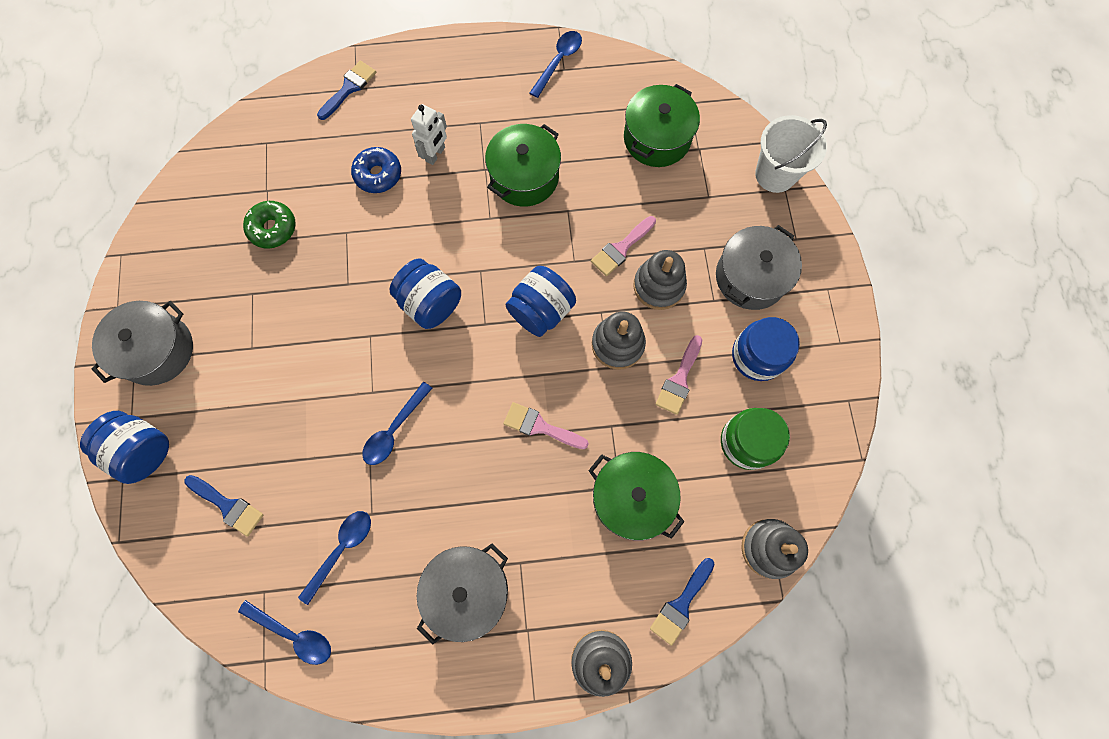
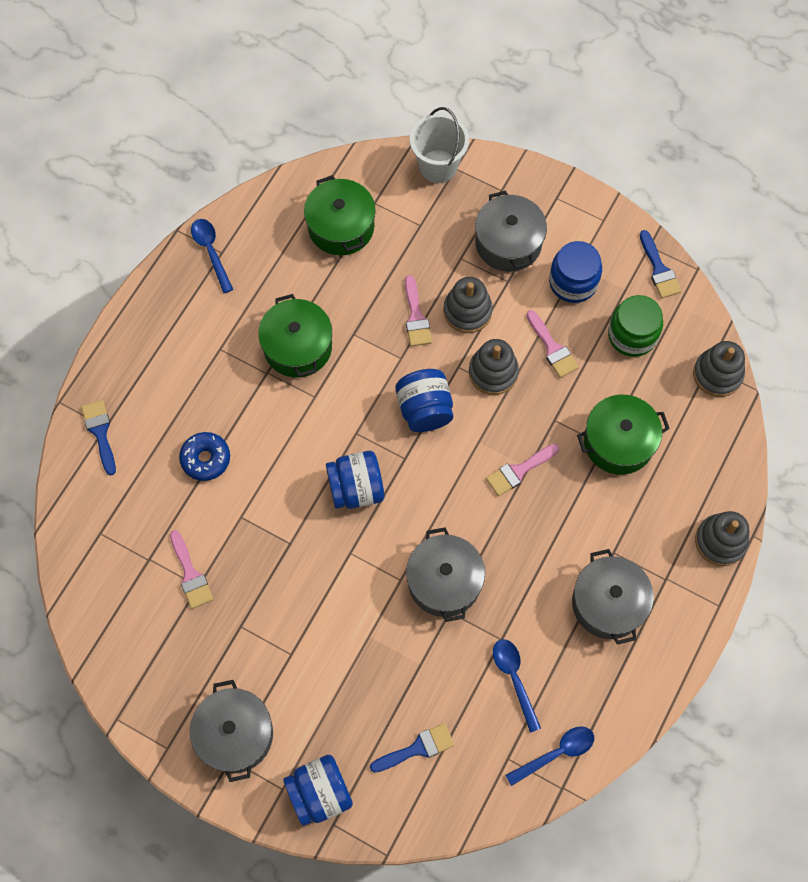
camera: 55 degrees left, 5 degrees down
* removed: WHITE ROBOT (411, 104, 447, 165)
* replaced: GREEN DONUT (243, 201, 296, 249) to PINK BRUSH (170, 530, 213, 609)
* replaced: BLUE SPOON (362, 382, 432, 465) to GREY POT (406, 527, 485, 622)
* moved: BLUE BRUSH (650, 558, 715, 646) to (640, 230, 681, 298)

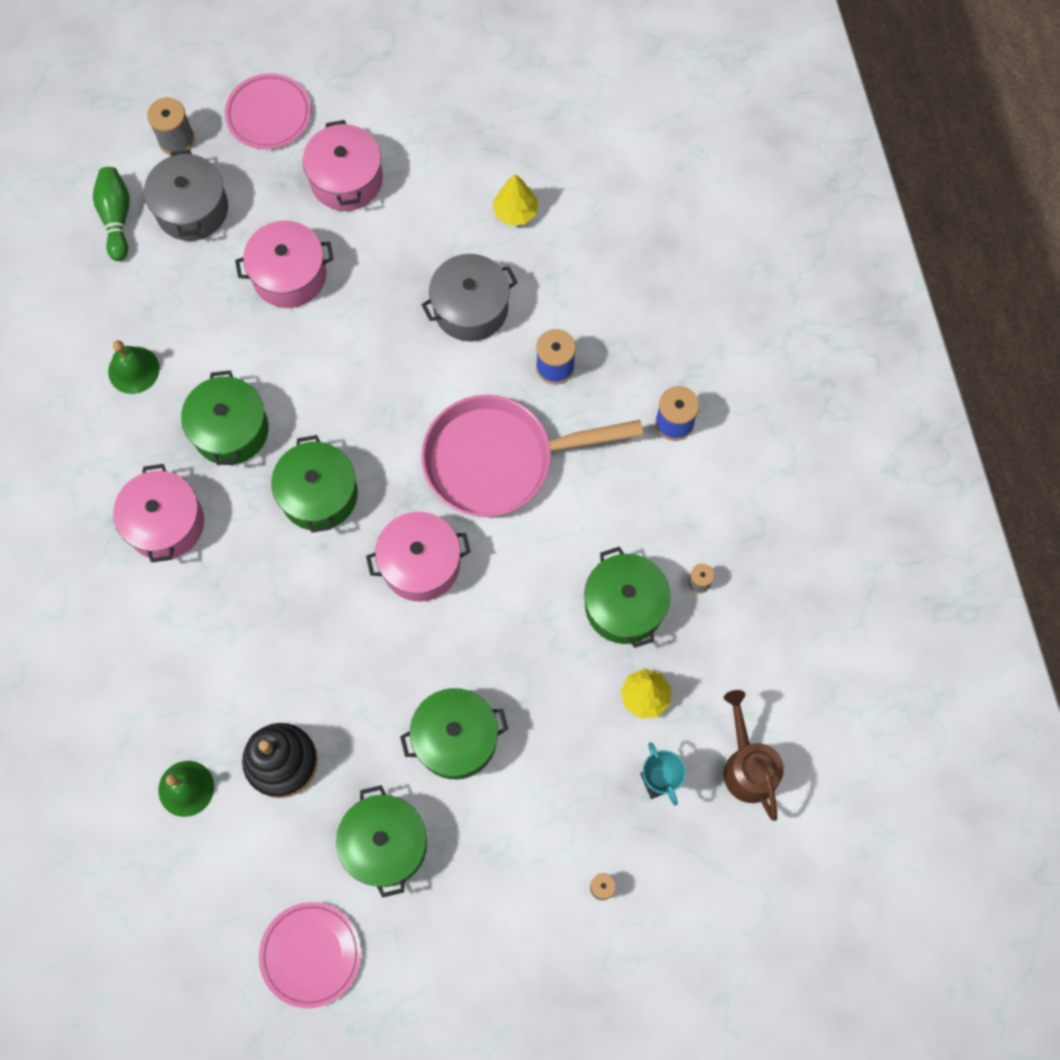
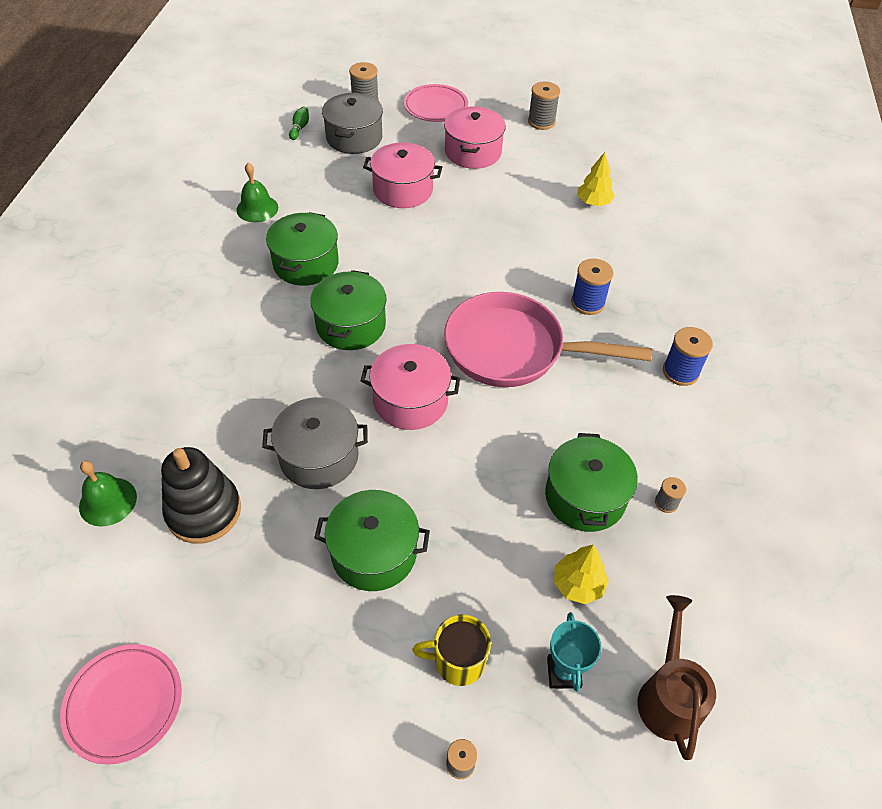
camera: 20 degrees right, 20 degrees down
* resized: GREEN BOWLING PIN (93, 167, 130, 261) = (289, 107, 309, 140) x0.59
* moved: GREY POT (421, 254, 517, 342) to (262, 397, 368, 489)
* removed: PINK POT (113, 464, 204, 563)
* removed: GREEN POT (336, 785, 427, 898)
* added: GREY SPOOL (528, 81, 560, 130)
* added: YELLOW MUG (412, 614, 491, 686)

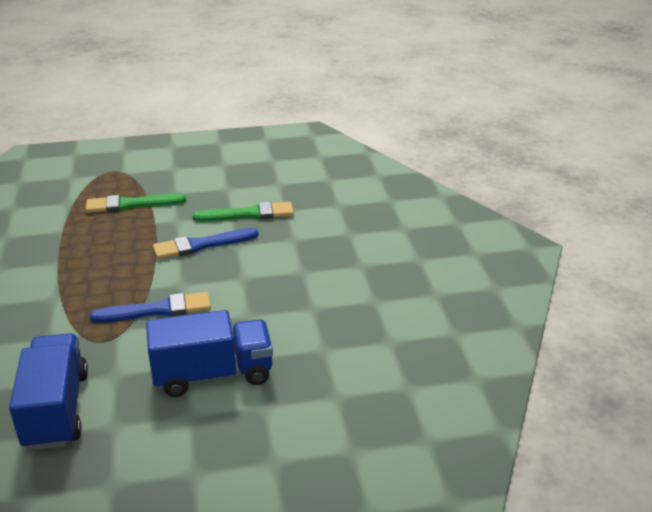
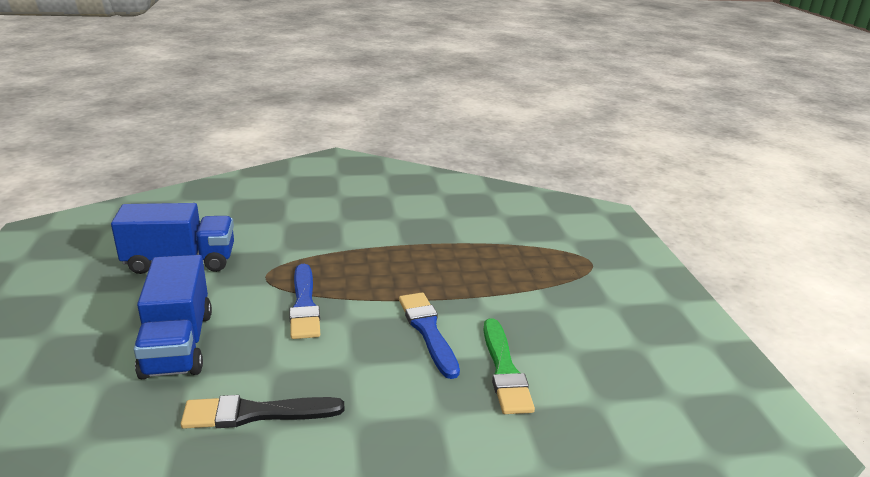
camera: 90 degrees right, 5 degrees down
* removed: GREEN BRUSH (86, 193, 186, 213)
* added: BLACK BRUSH (181, 395, 344, 429)

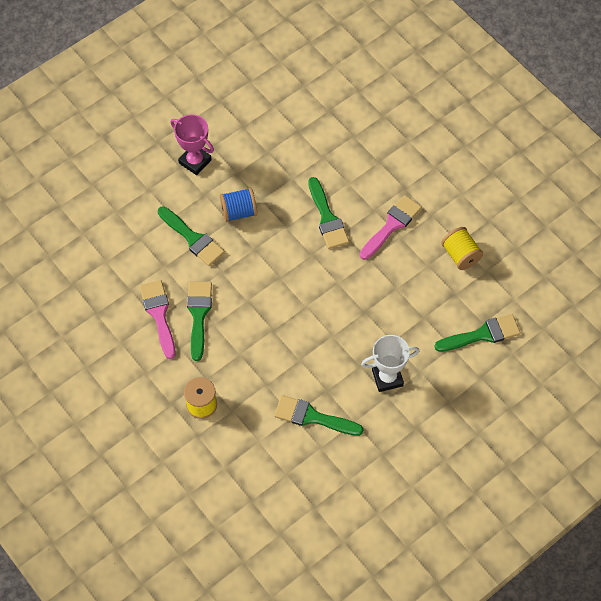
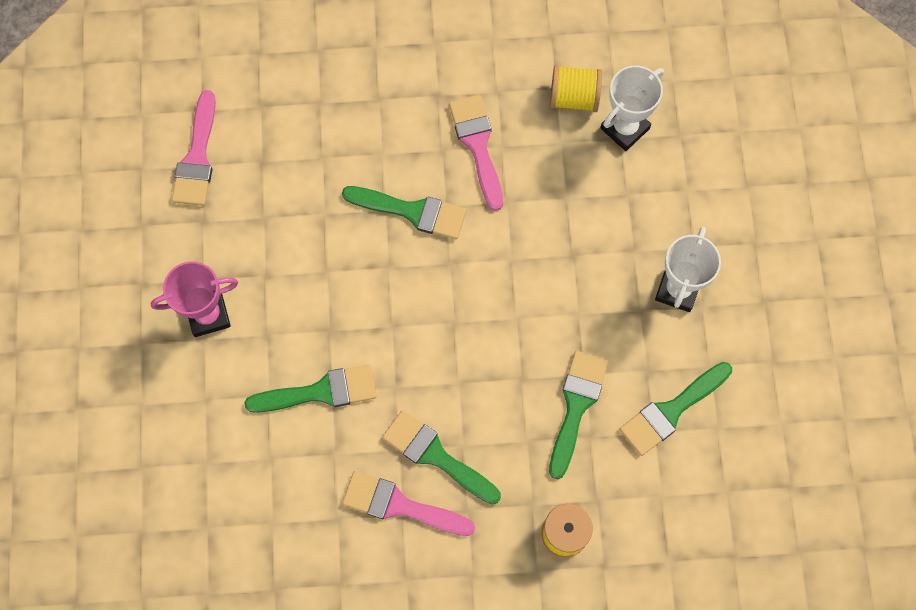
camera: 55 degrees left, 10 degrees up
* removed: BLUE SPOOL (220, 188, 257, 222)
* moved: GREEN BRUSH (434, 314, 521, 352) to (549, 351, 608, 480)
* added: WHITE TROPHY (600, 66, 664, 151)
* added: PINK BRUSH (172, 90, 216, 206)

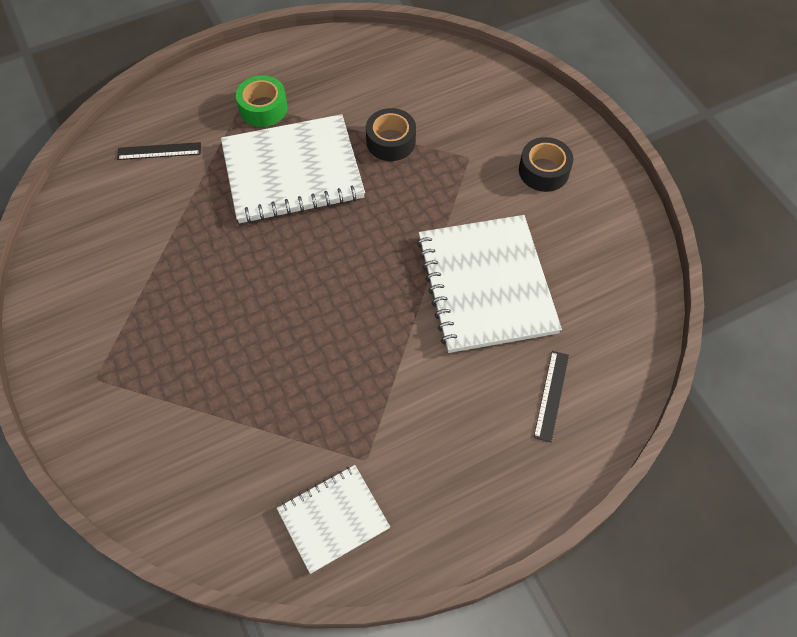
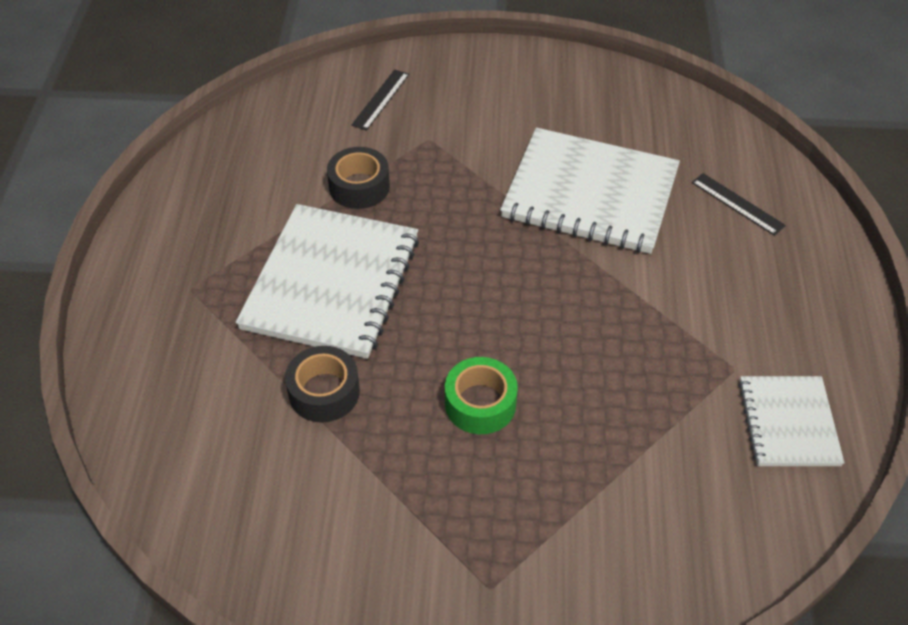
camera: 60 degrees left, 10 degrees down
* moved: GREEN TAPE (236, 75, 288, 127) to (445, 357, 518, 434)
* moved: BLACK TAPE (519, 137, 573, 192) to (285, 346, 360, 422)
* moved: BLACK RULER (117, 142, 201, 160) to (351, 69, 409, 131)

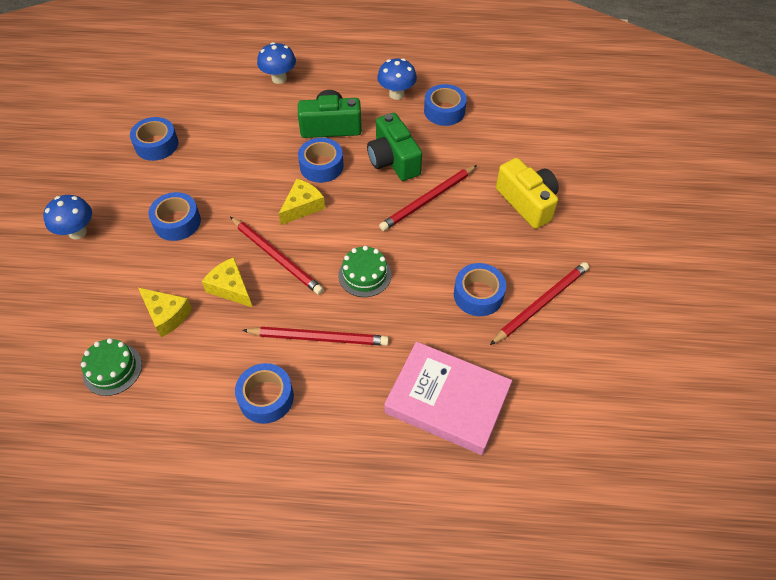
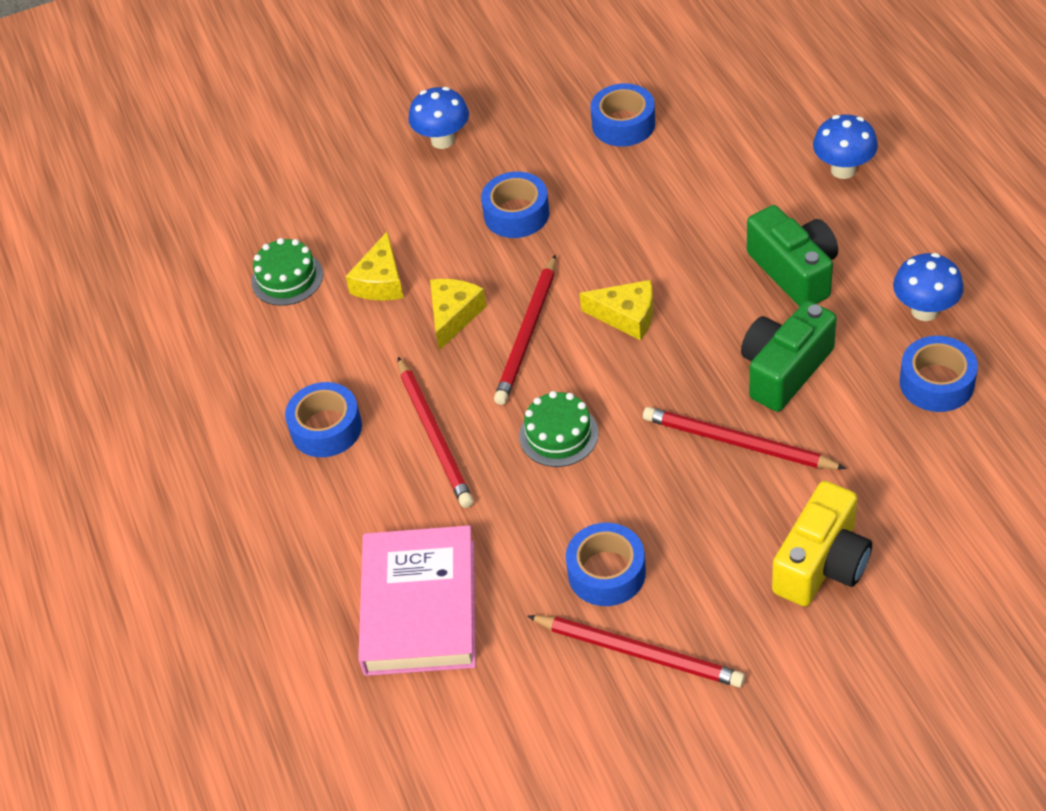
camera: 70 degrees right, 5 degrees down
* removed: BLUE TAPE (298, 138, 344, 183)

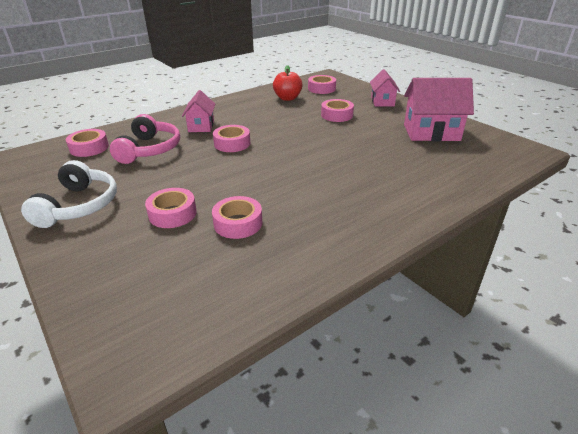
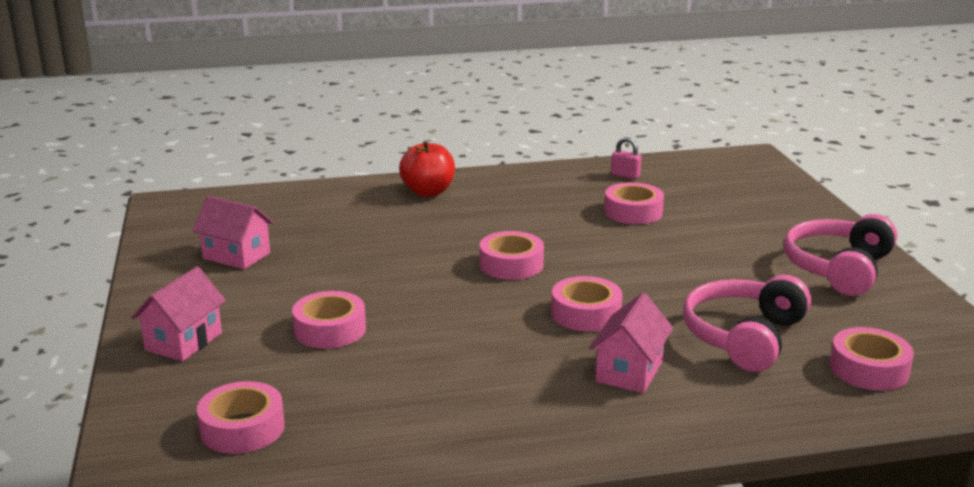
camera: 155 degrees left, 10 degrees down
* moved: RED APPLE (273, 65, 303, 101) to (399, 141, 455, 197)
* resized: PINK HOUSE (404, 78, 474, 141) = (192, 196, 274, 269) x0.60
* recoloured: WHITE HEADPHONES (21, 160, 117, 228) to PINK HEADPHONES (784, 214, 897, 296)
* moved: PINK TAPE (145, 188, 197, 228) to (479, 231, 544, 280)
* added: PINK PADLOCK (611, 137, 642, 179)

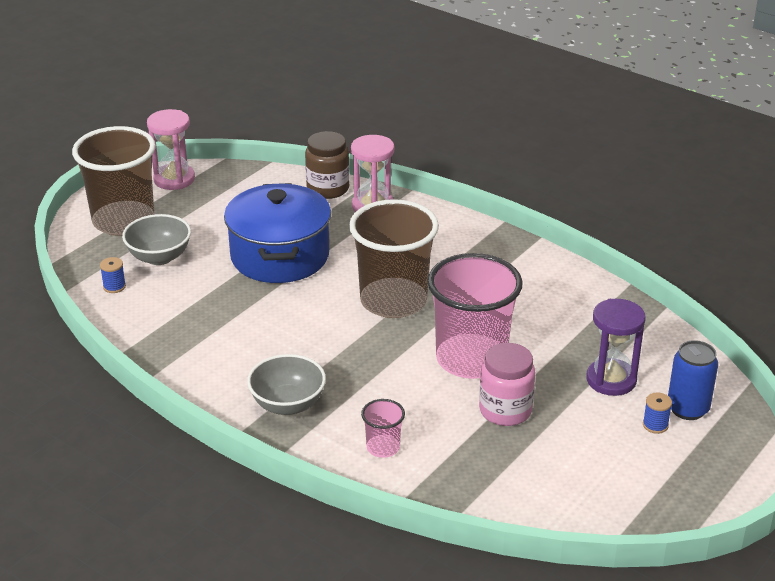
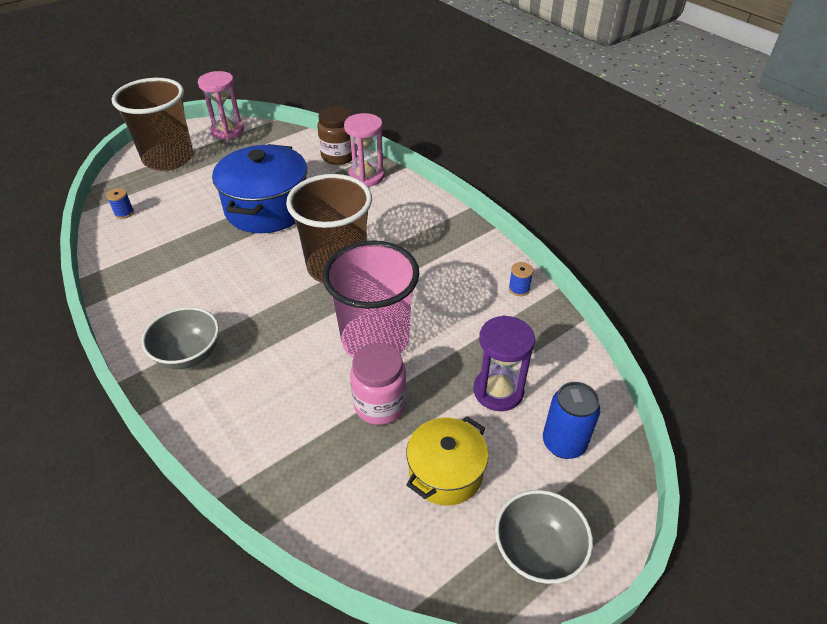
camera: 15 degrees right, 10 degrees up
* moved: GREY BOWL (122, 214, 191, 265) to (495, 490, 593, 584)
* moved: BLUE SPOOL (643, 392, 672, 434) to (509, 262, 534, 296)
* removed: PINK CUP (361, 399, 405, 458)
* added: YELLOW POT (406, 416, 489, 505)

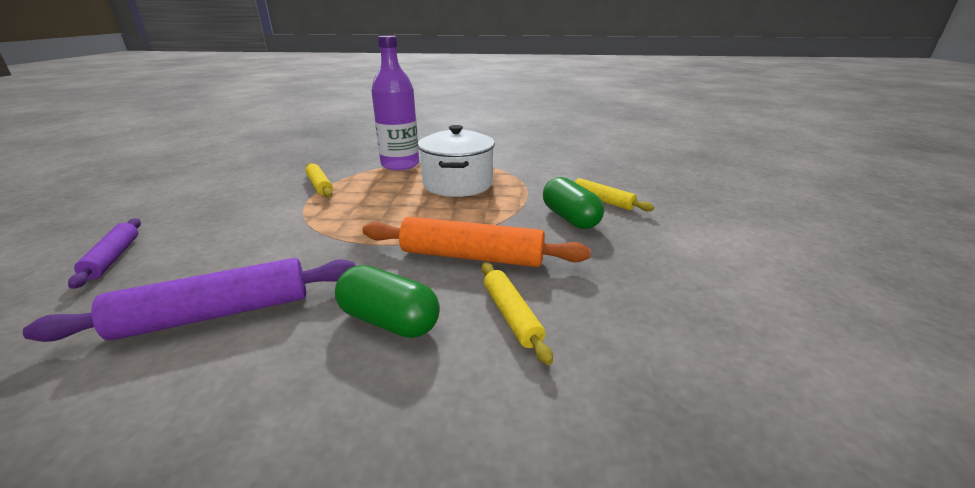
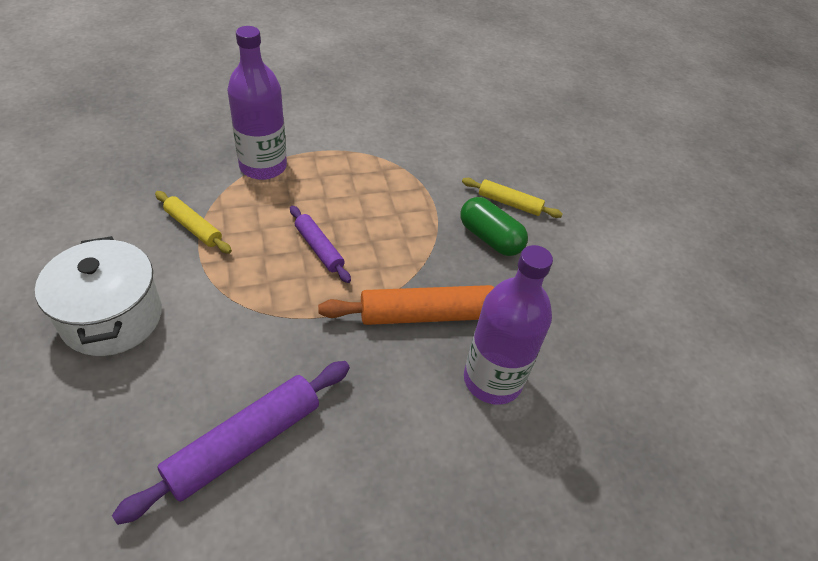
camera: 25 degrees left, 20 degrees up
* moved: WHITE POT (418, 125, 495, 197) to (35, 236, 162, 356)
* moved: PURPLE ROLLING PIN (68, 218, 141, 289) to (290, 205, 351, 283)
* replaced: YELLOW ROLLING PIN (481, 262, 553, 365) to PURPLE BOTTLE (464, 245, 553, 405)
* removed: GREEN CAPSULE (335, 265, 440, 338)

